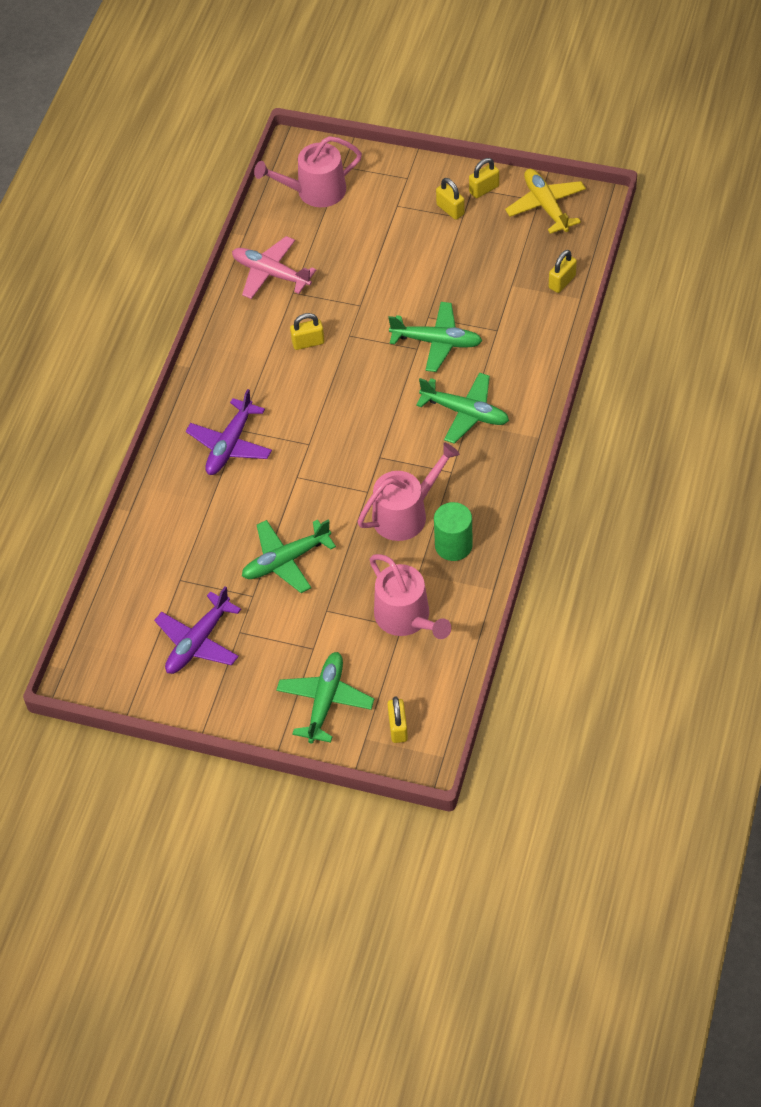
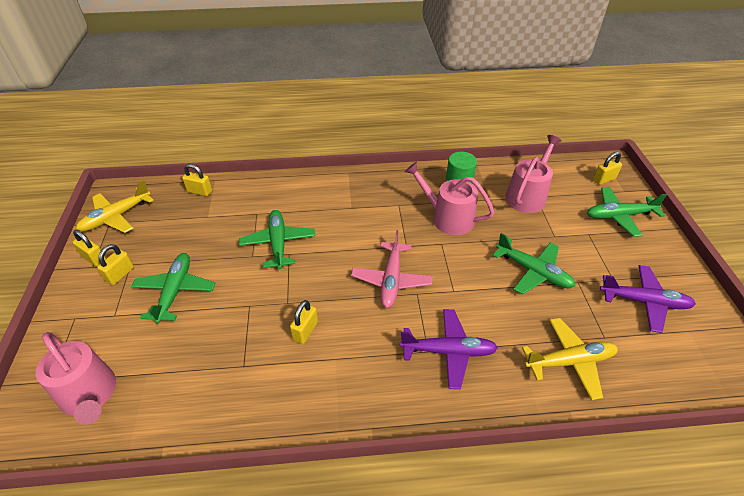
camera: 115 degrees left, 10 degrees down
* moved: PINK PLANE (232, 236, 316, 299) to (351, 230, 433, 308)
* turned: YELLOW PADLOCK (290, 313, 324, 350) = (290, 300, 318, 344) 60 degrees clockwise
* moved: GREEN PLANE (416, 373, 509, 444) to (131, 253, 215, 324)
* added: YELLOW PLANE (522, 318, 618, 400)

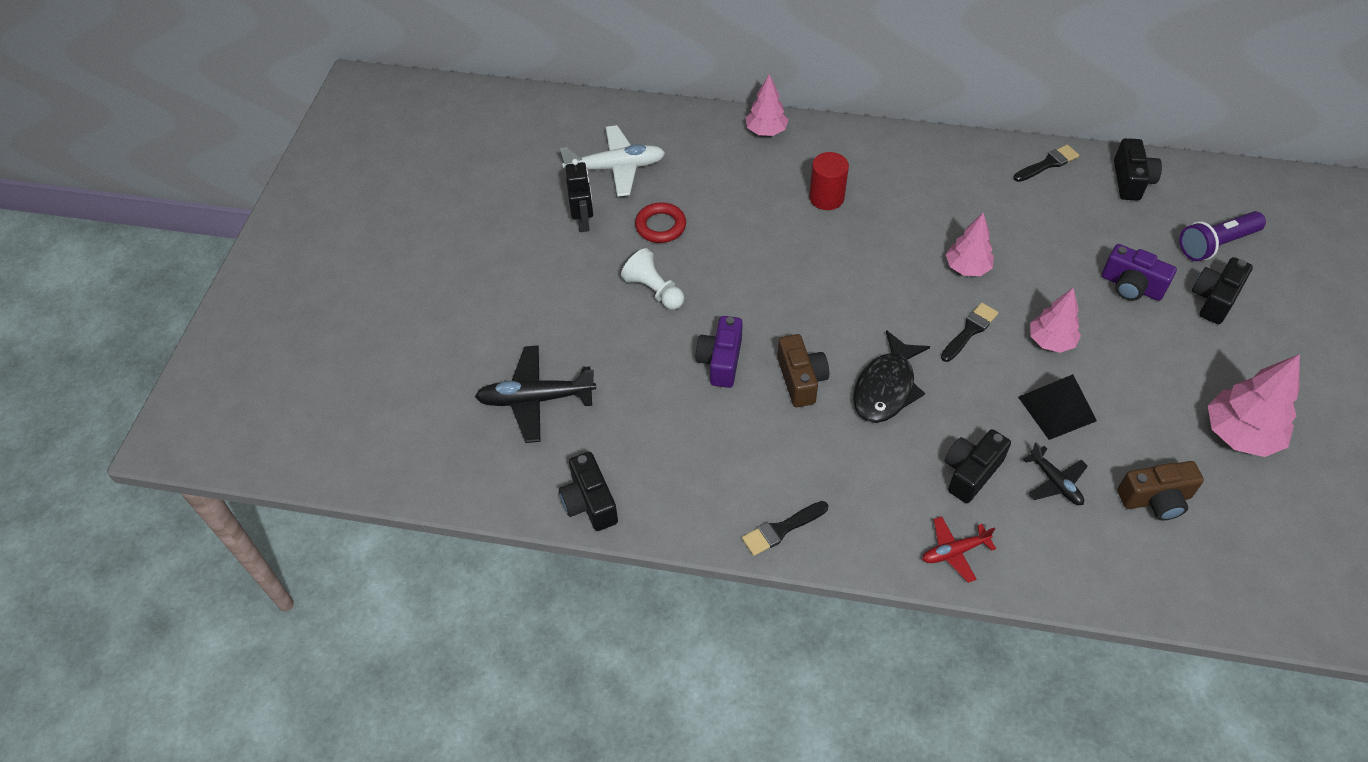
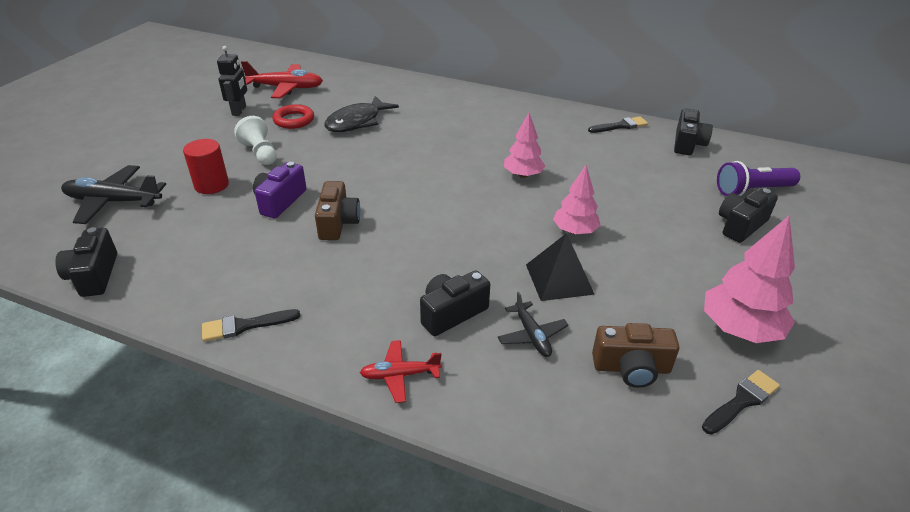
camera: 10 degrees right, 15 degrees down
* removed: PINK TREE (746, 74, 788, 136)
* recoloured: WHITE PLANE (560, 125, 665, 197) to RED PLANE (241, 61, 323, 98)
* moved: RED CYLINDER (809, 152, 849, 210) to (183, 139, 229, 194)
* removed: PURPLE CAMERA (1102, 244, 1177, 301)
* moved: BLACK BRUSH (941, 303, 998, 362) to (702, 370, 780, 435)
* moved: BLACK FISH (853, 330, 930, 423) to (324, 96, 399, 132)

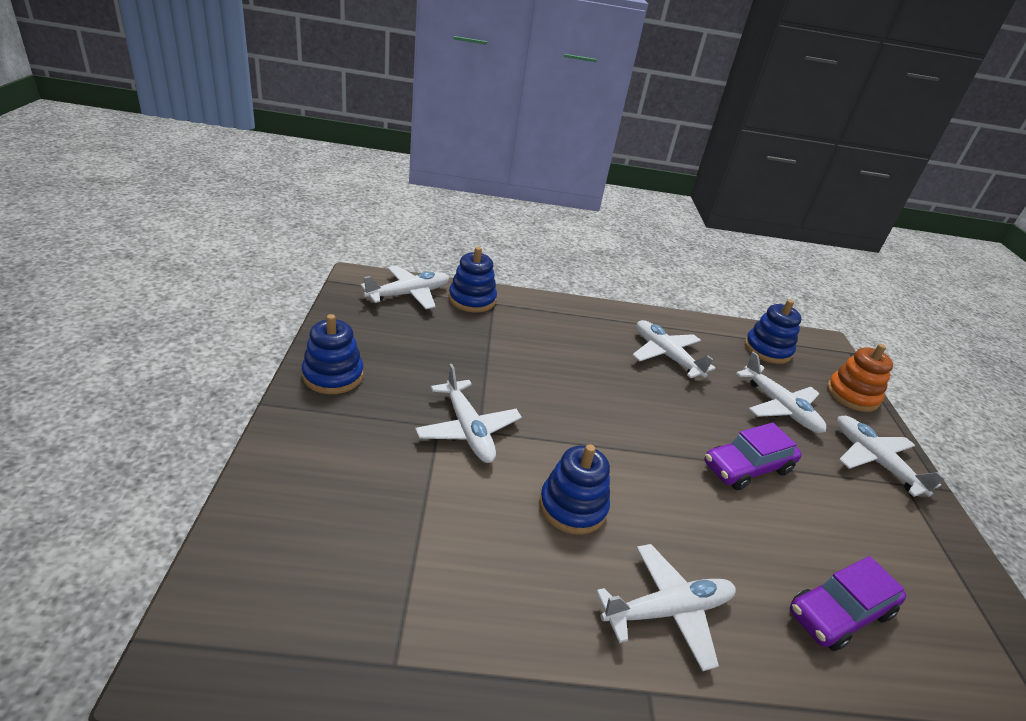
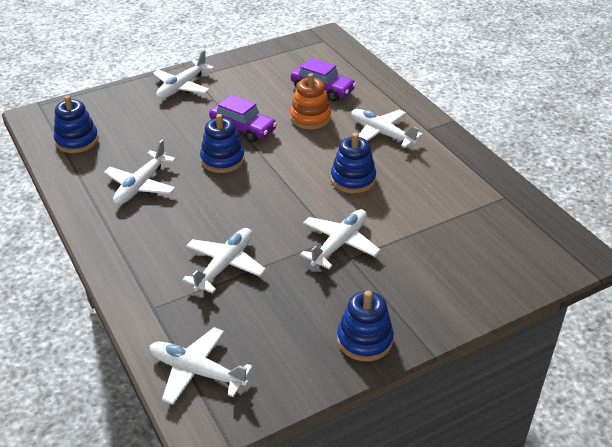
camera: 115 degrees left, 5 degrees up
* moved: BLUE STACKING TOY (449, 247, 497, 313) to (200, 114, 245, 173)
* moved: ORANGE STACKING TOY (827, 344, 893, 412) to (290, 73, 331, 129)
* moved: WHITE PLANE (736, 351, 826, 433) to (182, 228, 266, 294)

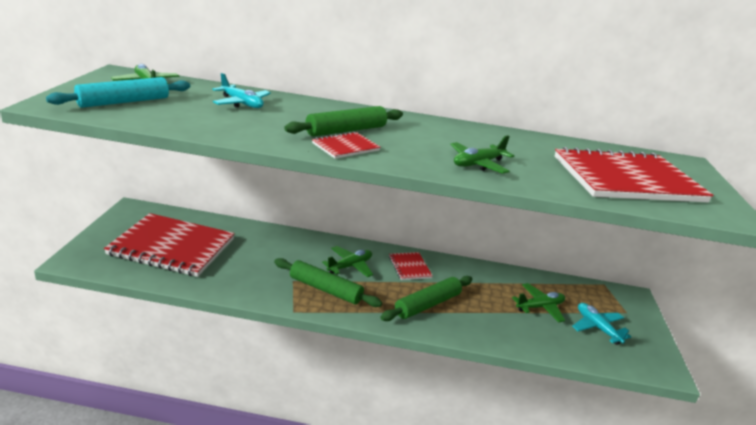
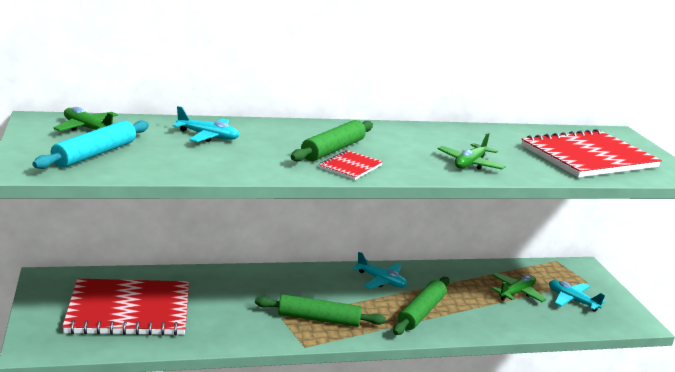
camera: 20 degrees left, 5 degrees down
* removed: GREEN PLANE (322, 246, 373, 277)
* replaced: RED NOTEBOOK (389, 252, 433, 280) to TURQUOISE PLANE (353, 252, 407, 289)

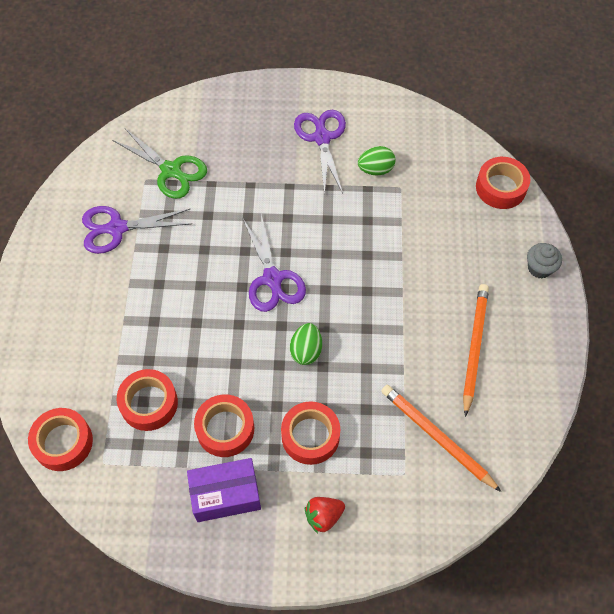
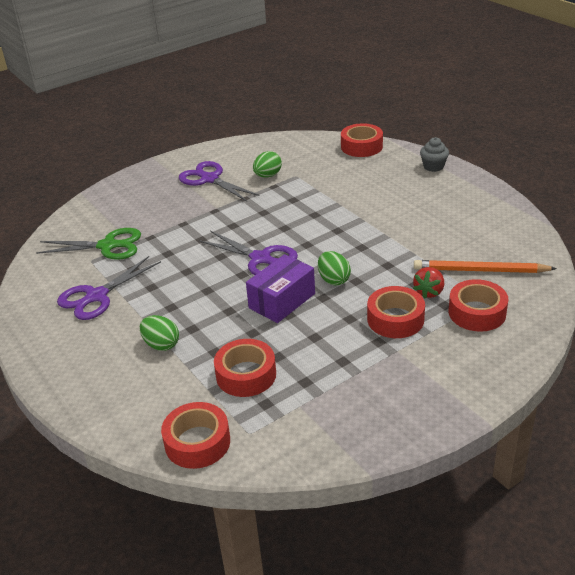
camera: 35 degrees left, 25 degrees down
* removed: ORANGE PENCIL (463, 284, 489, 417)
* moved: RED TAPE (194, 394, 254, 457) to (449, 279, 509, 332)
* moved: PURPLE BOX (187, 458, 261, 522) to (246, 254, 315, 323)
* moved: RED STRAWBERRY (305, 497, 345, 533) to (413, 267, 444, 299)
* added: GREEN EGG (140, 315, 179, 351)

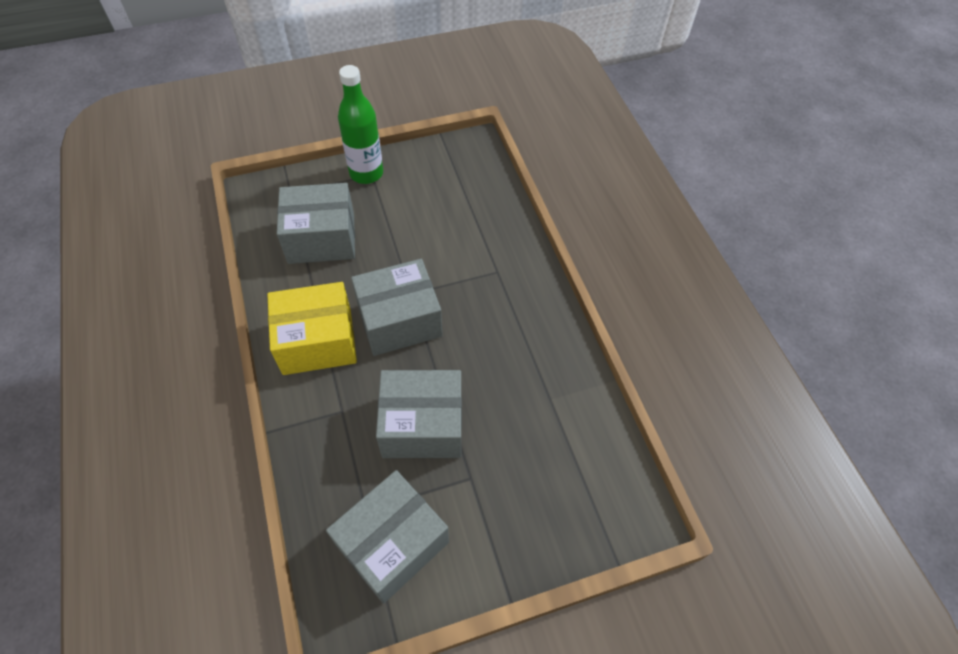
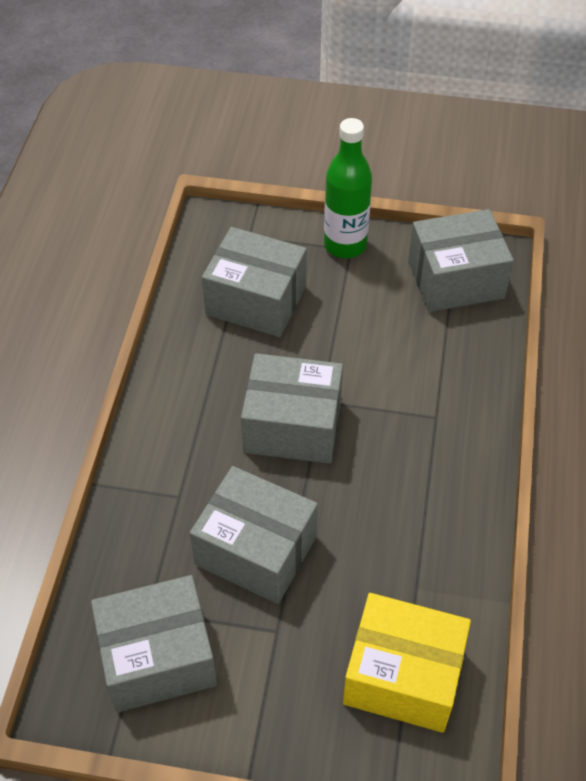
camera: 30 degrees right, 5 degrees down
* moved: YELLOW BOX (267, 282, 357, 375) to (343, 593, 471, 733)
* added: GREY BOX (408, 209, 514, 312)

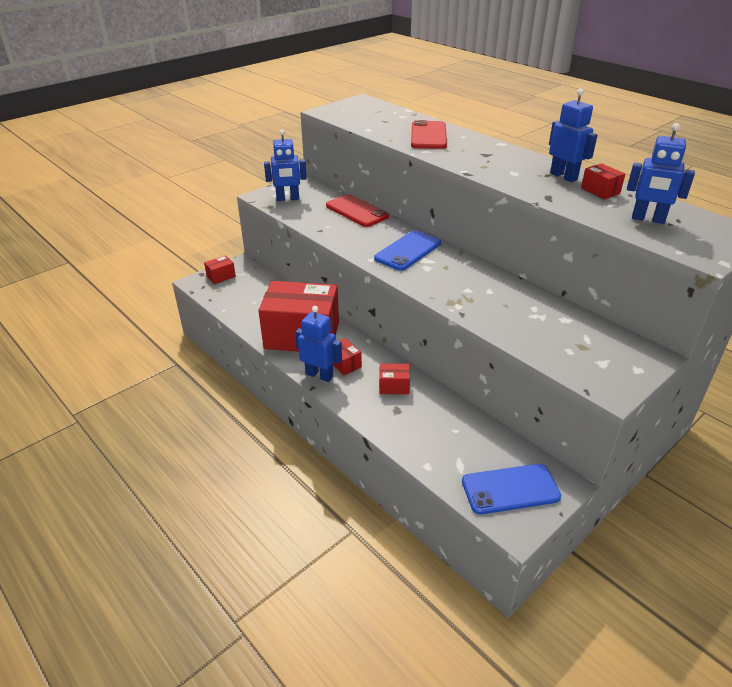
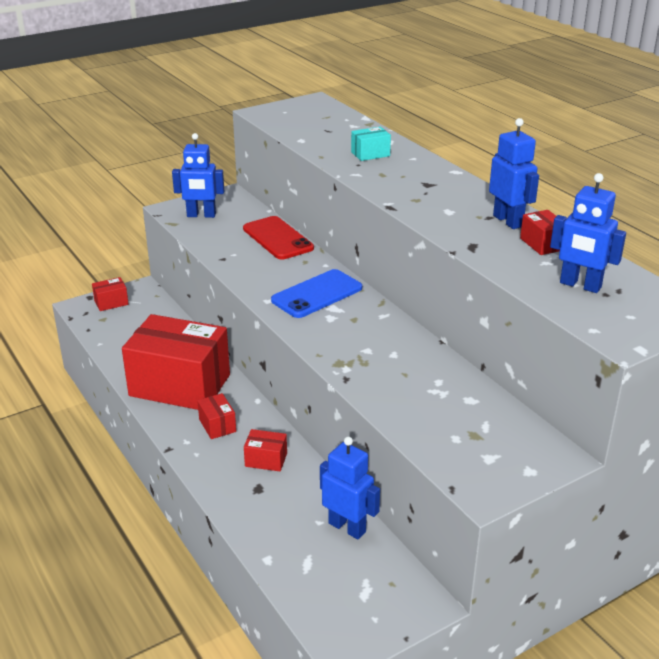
camera: 10 degrees right, 5 degrees down
* replaced: RED PHONE (411, 120, 447, 149) to TURQUOISE BOX (351, 127, 391, 161)
* moved: BLUE ROBOT (295, 306, 342, 382) to (320, 437, 380, 539)
* removed: BLUE PHONE (462, 464, 561, 515)

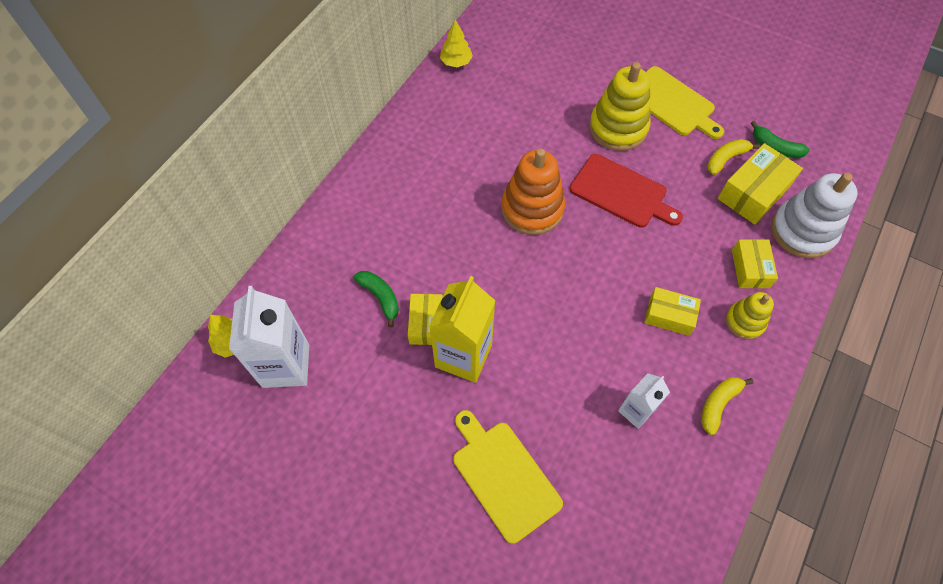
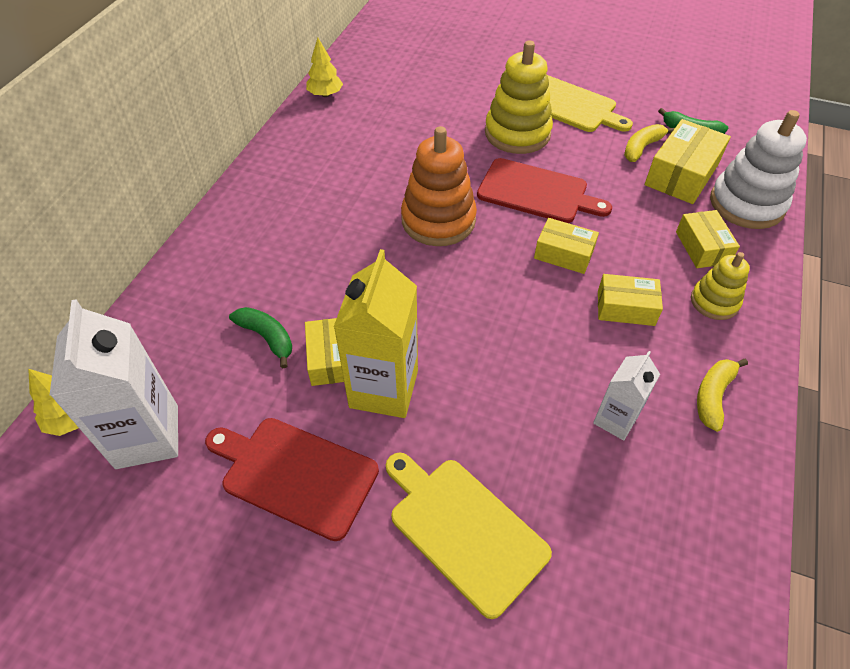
camera: 10 degrees left, 10 degrees down
* added: YELLOW BOX (534, 218, 599, 274)
* added: RED CUTTING BOARD (205, 418, 379, 541)

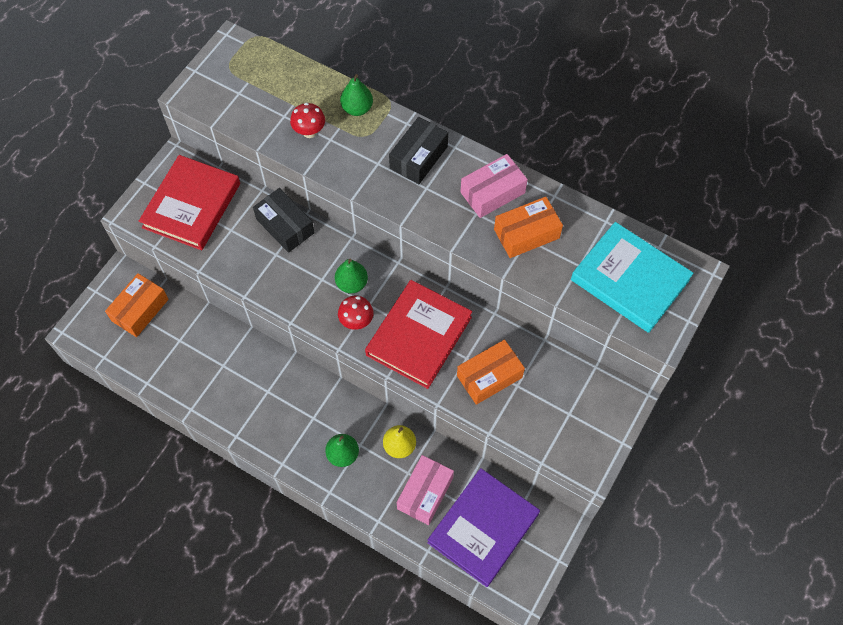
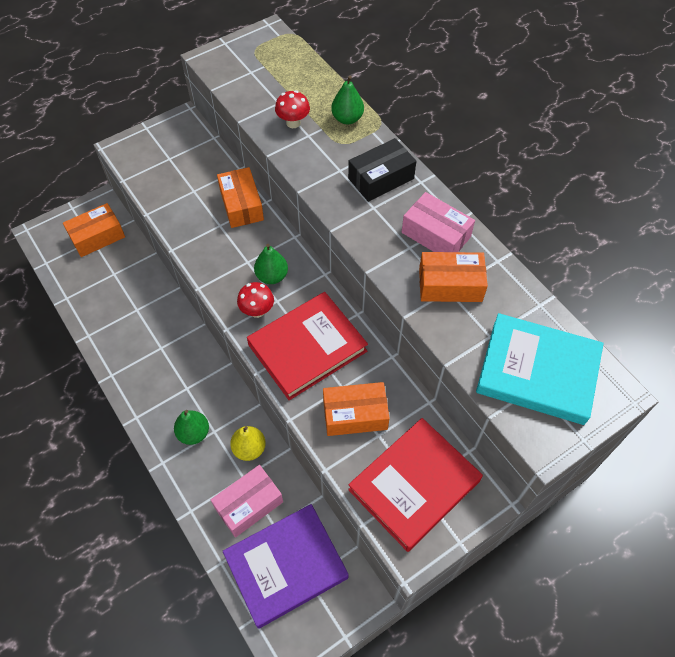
camera: 25 degrees right, 5 degrees down
* turned: PINK BOX (460, 154, 528, 218) = (402, 192, 475, 252) 45 degrees clockwise
* moved: RED BOOK (139, 155, 240, 250) to (348, 418, 483, 552)
* recoloured: BLACK BOX (253, 188, 315, 253) to ORANGE BOX (217, 167, 264, 228)
* turned: TURQUOISE BOOK (571, 222, 693, 333) = (476, 313, 604, 425) 45 degrees counterclockwise

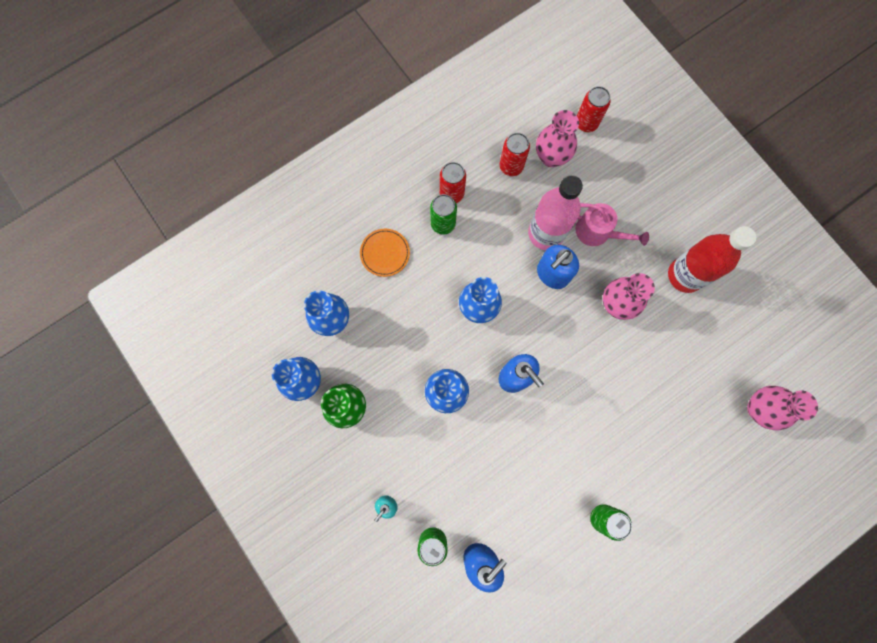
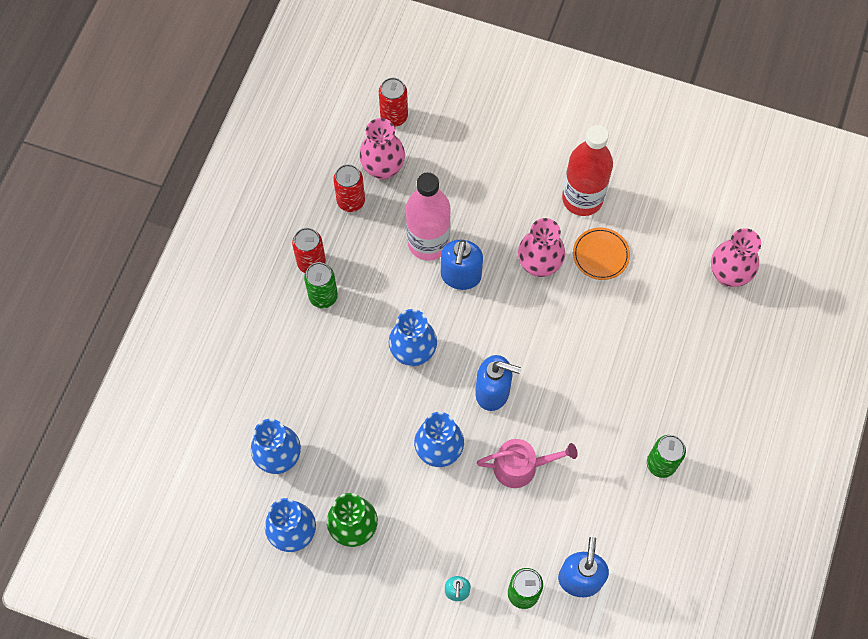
camera: 35 degrees left, 10 degrees down
* moved: PINK WATERING CAN (575, 203, 649, 246) to (477, 439, 578, 488)
* moved: ORANGE PLATE (360, 229, 410, 277) to (573, 228, 630, 280)

